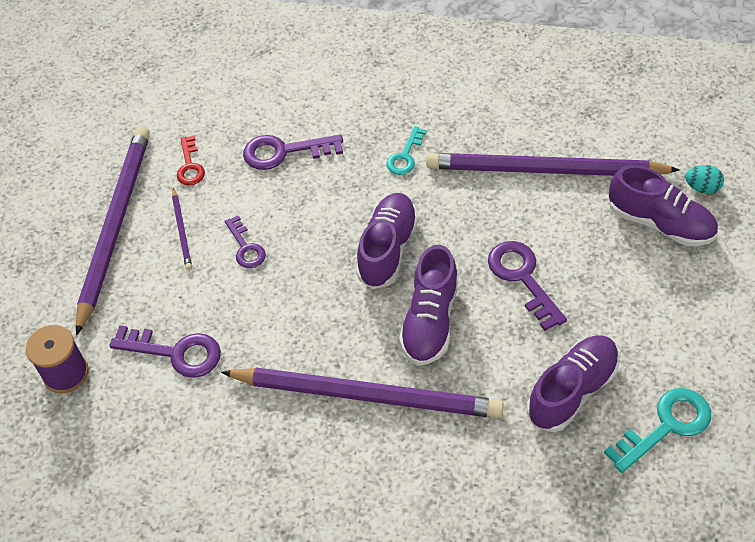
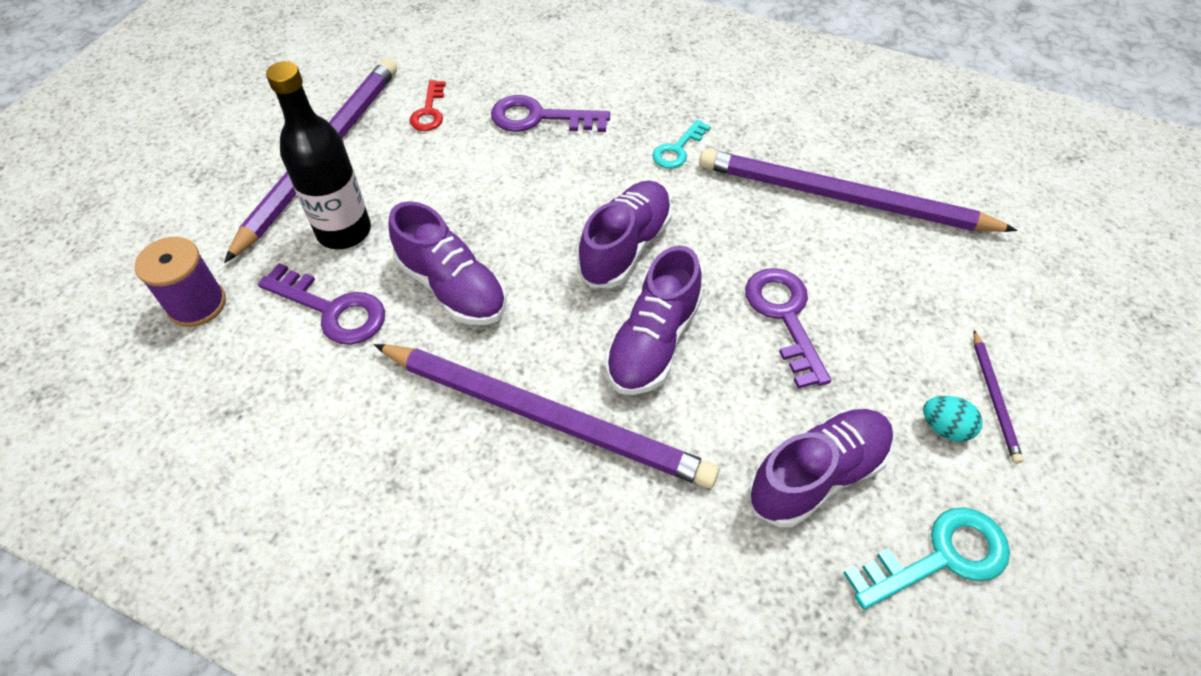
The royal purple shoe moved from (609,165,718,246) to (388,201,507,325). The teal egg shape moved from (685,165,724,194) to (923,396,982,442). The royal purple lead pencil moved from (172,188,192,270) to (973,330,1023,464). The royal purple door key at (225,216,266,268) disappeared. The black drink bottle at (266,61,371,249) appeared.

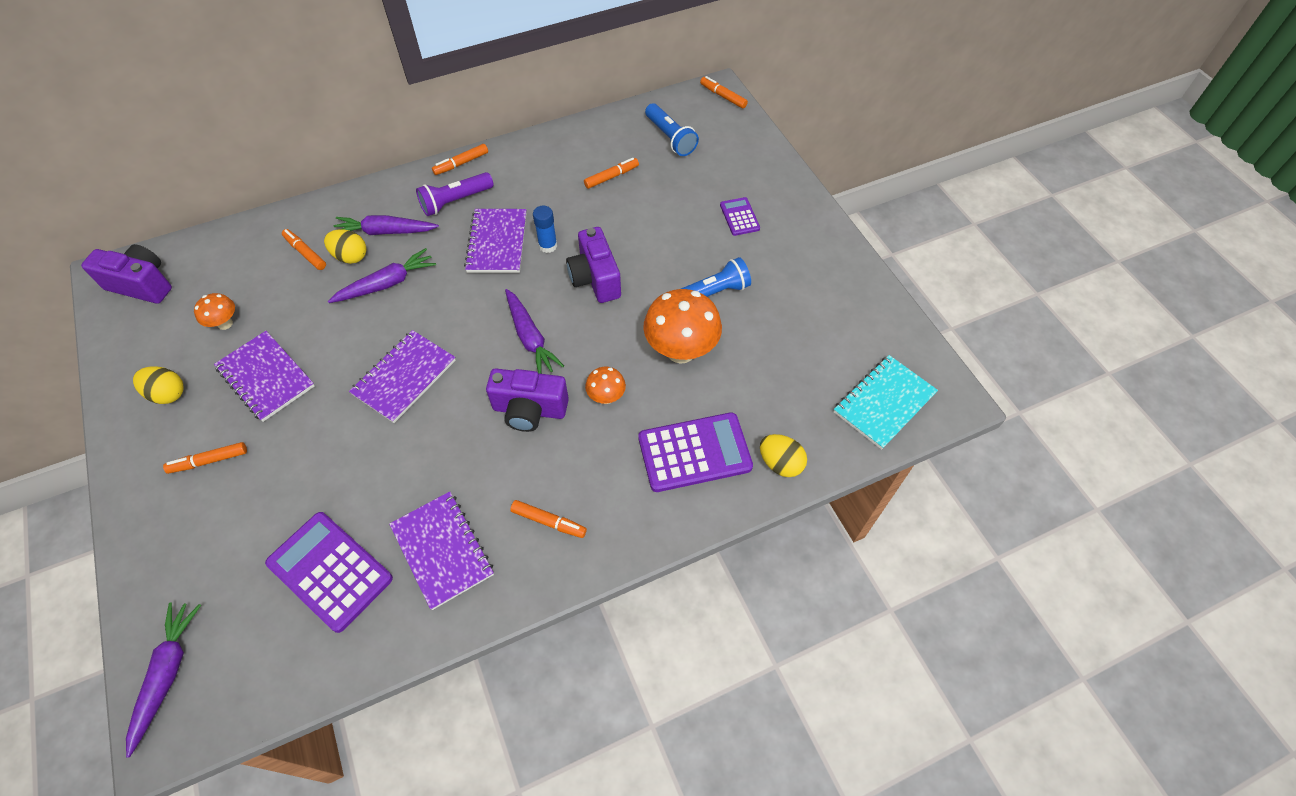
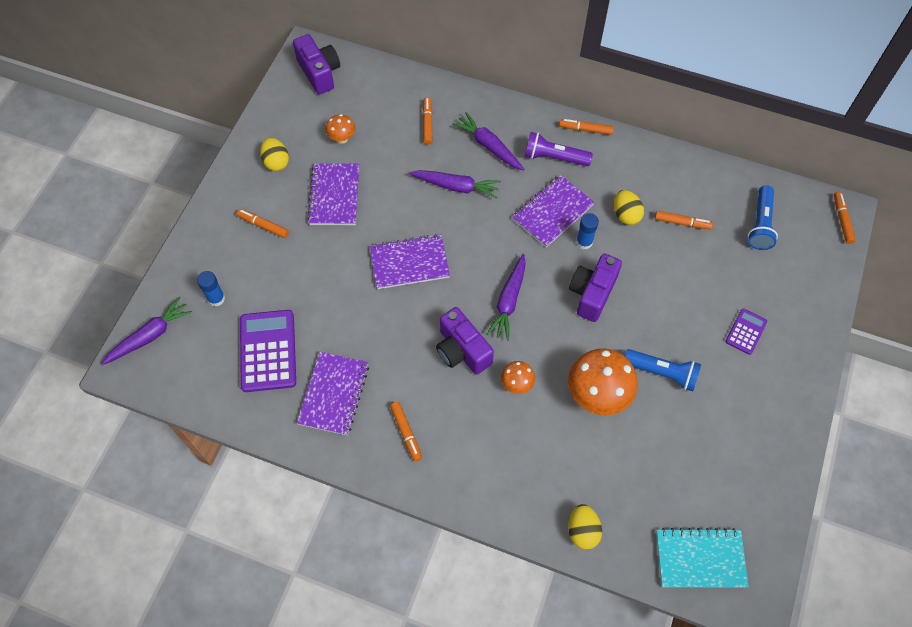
The golden egg shape moved from (324,229,367,264) to (614,190,644,225). The royal purple calculator at (638,412,753,492) disappeared. The royal blue stick of glue at (197,271,225,307) appeared.

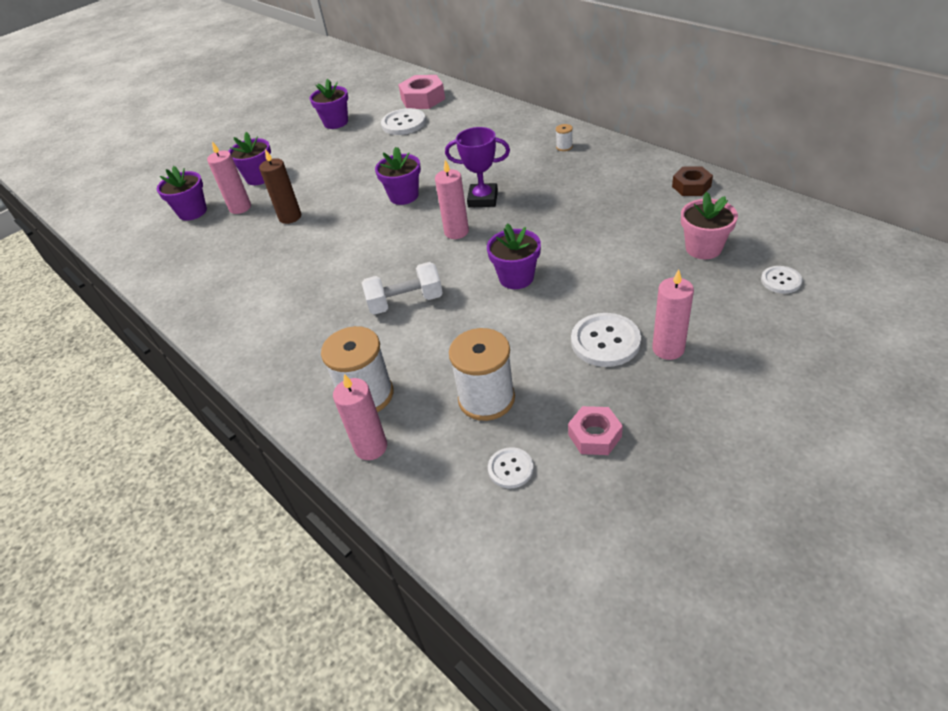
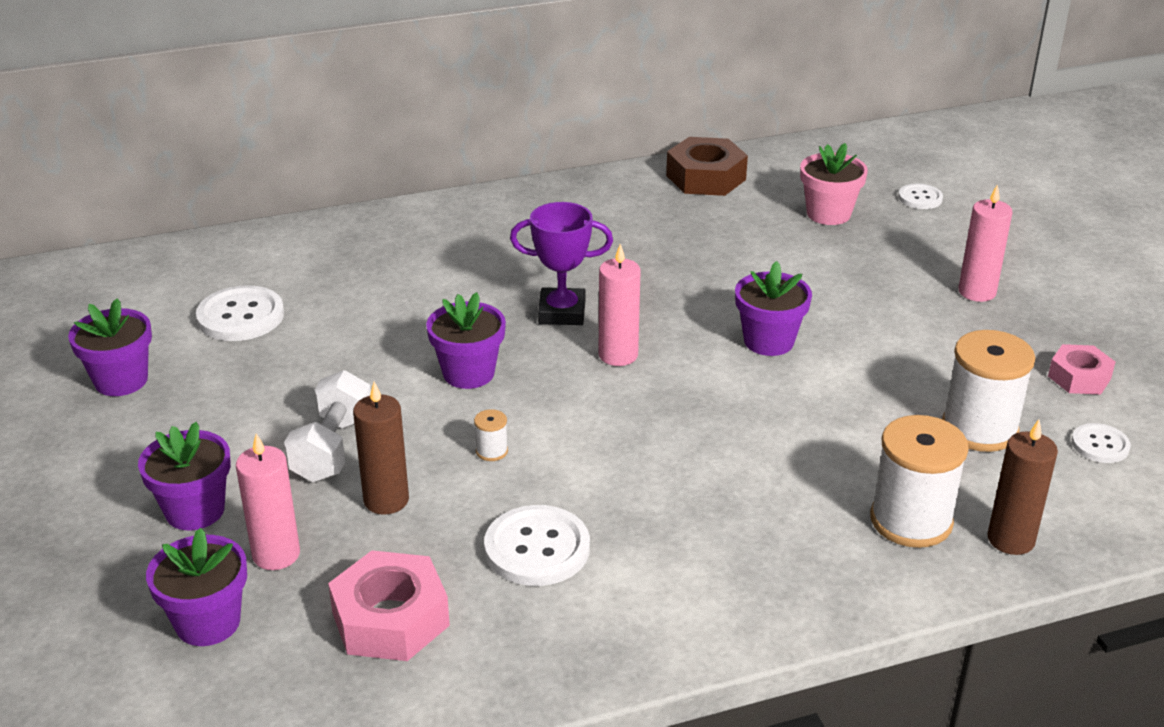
The rose-pink hex nut moved from (398,75,445,109) to (328,550,450,661). The white bobbin moved from (556,124,573,151) to (474,409,508,461). The royal purple award cup at (445,127,510,208) turned 60 degrees clockwise. The dark brown hex nut at (672,166,713,196) changed to 1.58 times the size. The white dumbbell moved from (362,262,443,315) to (284,370,371,482). The white sewing button moved from (571,313,641,367) to (484,505,590,586). The rose-pink wax candle at (333,374,387,460) became the dark brown wax candle at (988,419,1058,555).

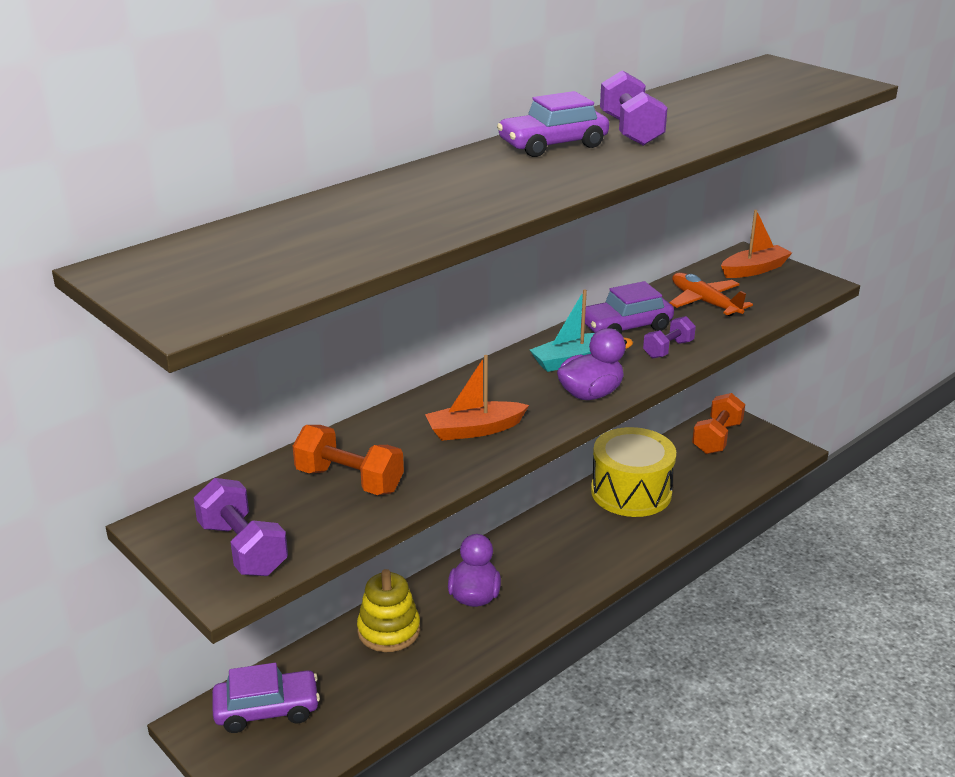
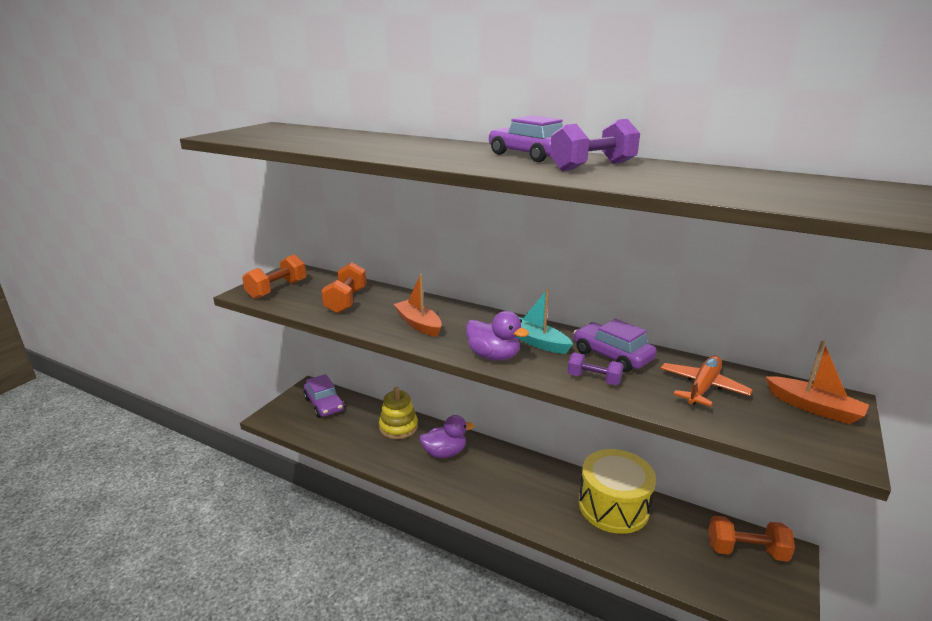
The royal purple dumbbell at (194,478,288,576) became the bright orange dumbbell at (242,254,306,299).

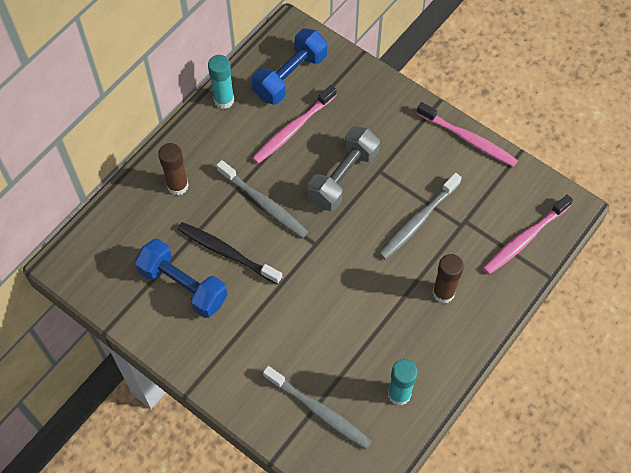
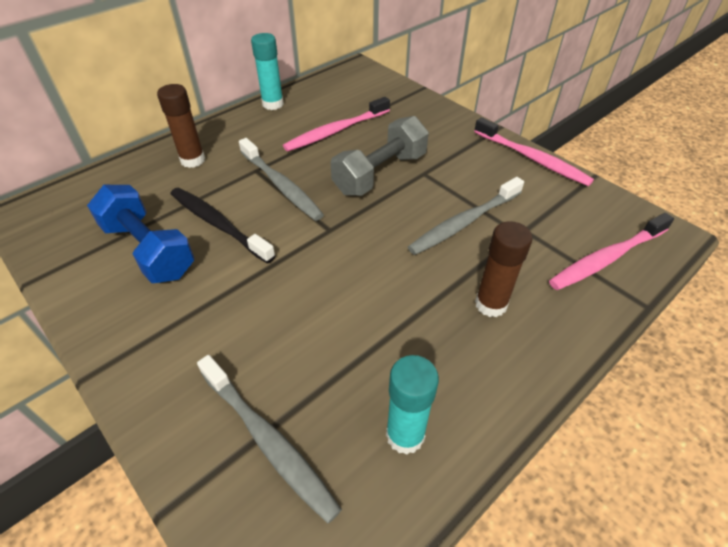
The royal blue dumbbell at (252,28,327,104) disappeared.

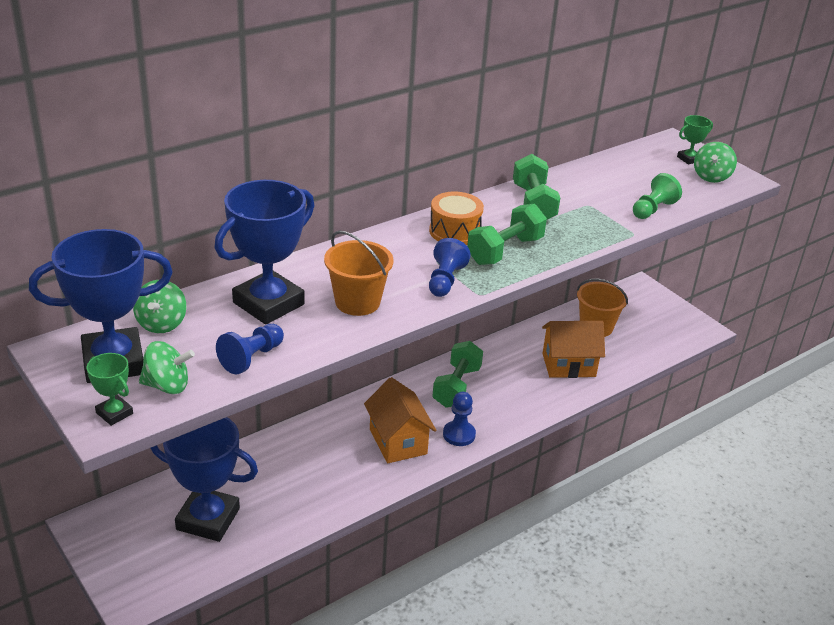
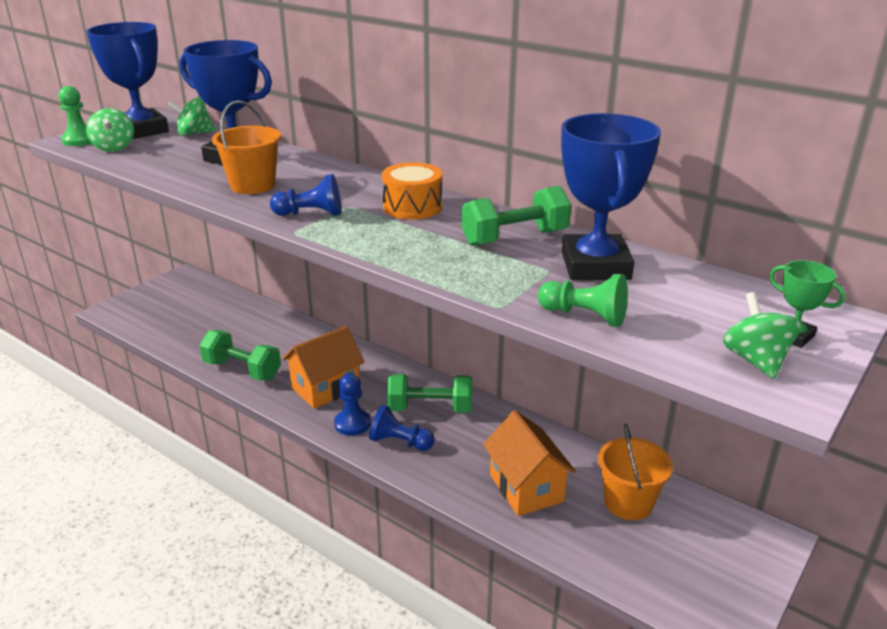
The emerald whirligig at (694,142,737,183) turned 75 degrees clockwise. The emerald dumbbell moved from (467,204,547,265) to (199,330,281,381). The royal blue chess pawn moved from (216,324,284,374) to (369,405,434,451). The emerald award cup at (87,353,133,426) was replaced by the emerald chess pawn at (58,86,91,146). The royal blue award cup moved from (151,417,258,542) to (561,113,661,280).

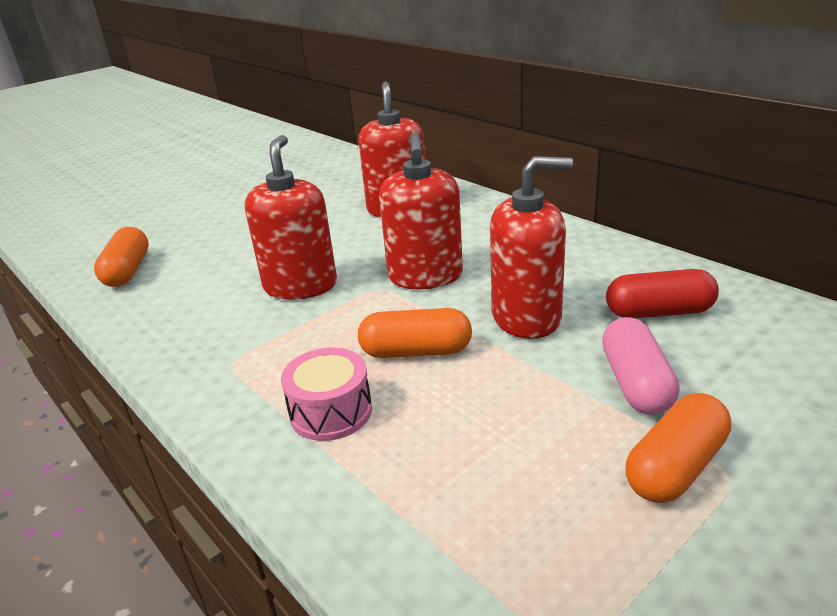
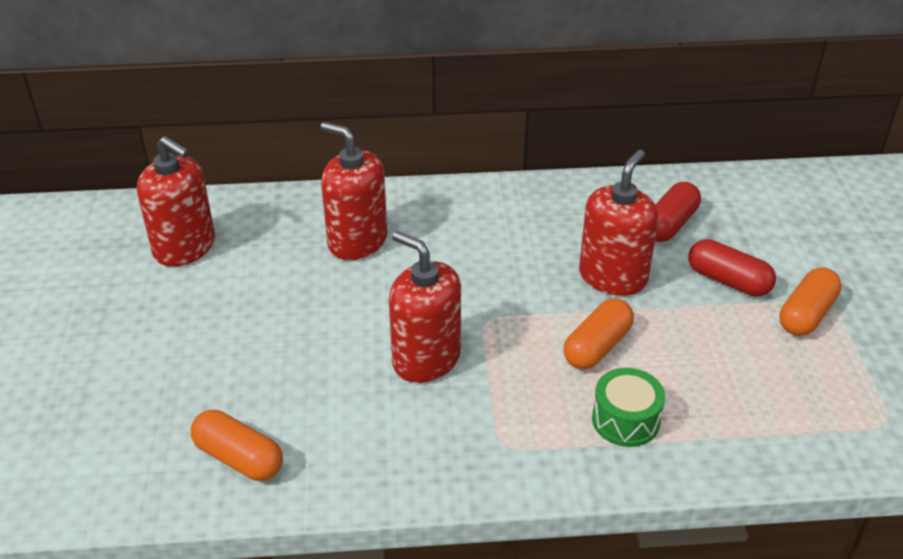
The red pump bottle moved from (379,132,463,290) to (137,136,215,267). The rose-pink pill shape at (602,317,680,415) became the red pill shape at (688,239,776,297). The rose-pink drum at (281,348,372,441) became the emerald drum at (592,368,665,447). The bright orange pill shape at (625,393,731,503) turned 45 degrees clockwise.

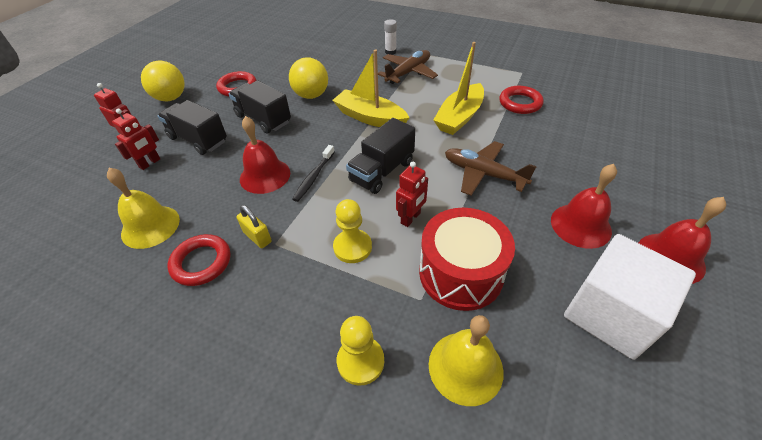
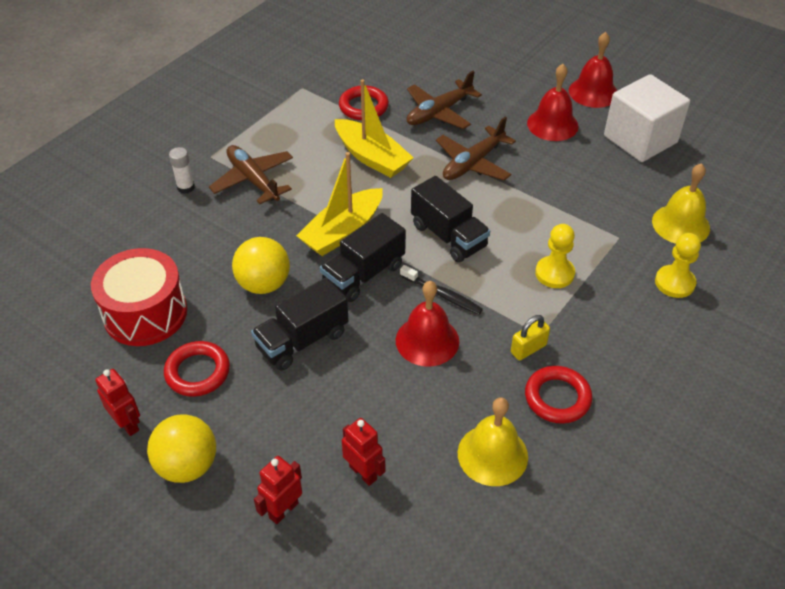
The black lorry moved from (158,100,227,155) to (320,213,406,302). The red robot moved from (396,162,428,227) to (95,369,140,436). The red drum moved from (419,208,515,311) to (91,248,187,346). The dark brown plane at (406,71,482,129) appeared.

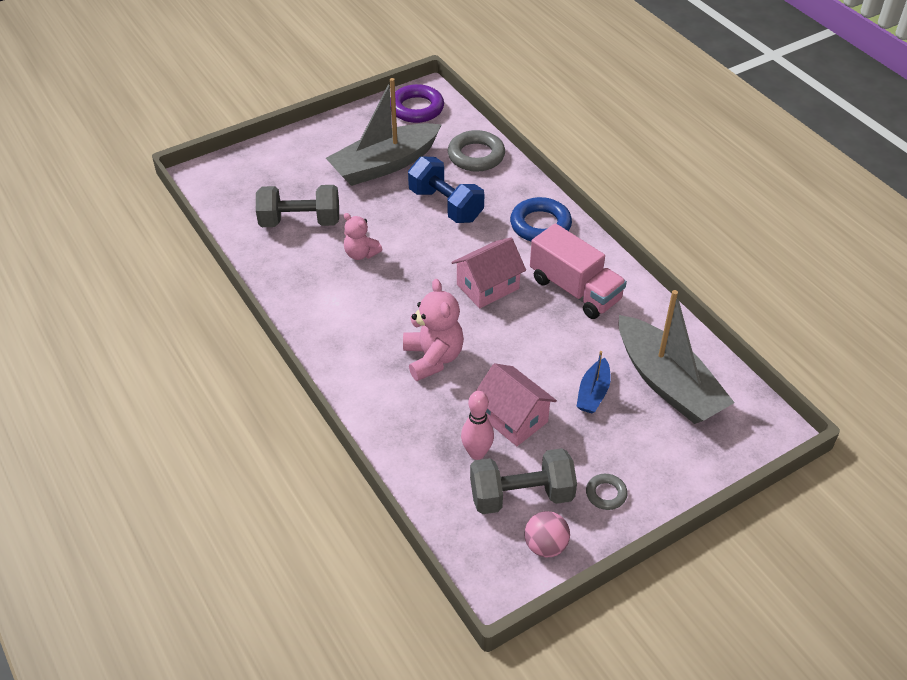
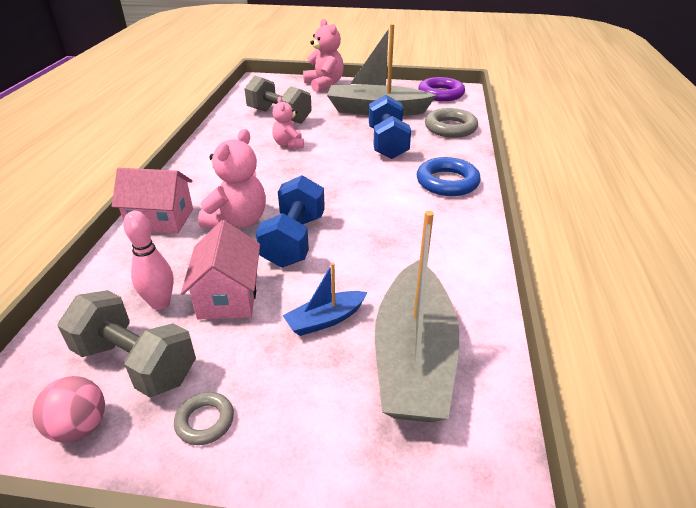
The rose-pink lorry at (530,223,627,319) disappeared. The rose-pink toy house moved from (451,237,526,308) to (112,168,193,234). The rose-pink teddy at (303,19,344,92) appeared. The royal blue dumbbell at (256,175,325,267) appeared.

